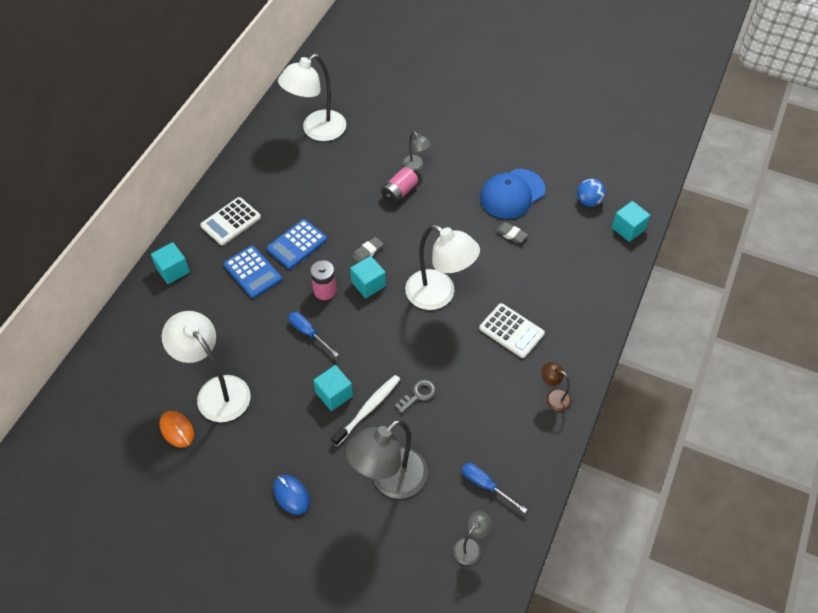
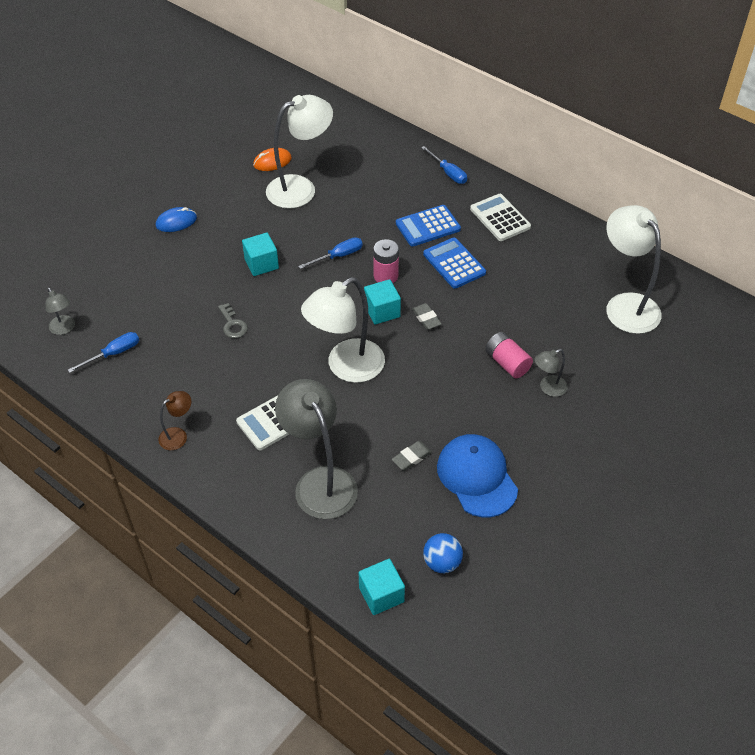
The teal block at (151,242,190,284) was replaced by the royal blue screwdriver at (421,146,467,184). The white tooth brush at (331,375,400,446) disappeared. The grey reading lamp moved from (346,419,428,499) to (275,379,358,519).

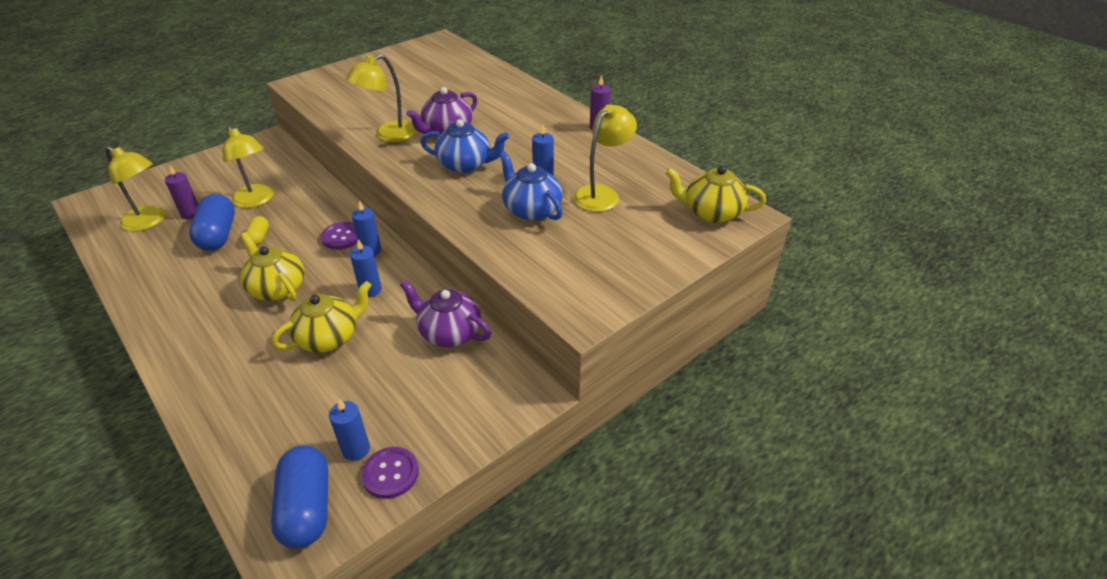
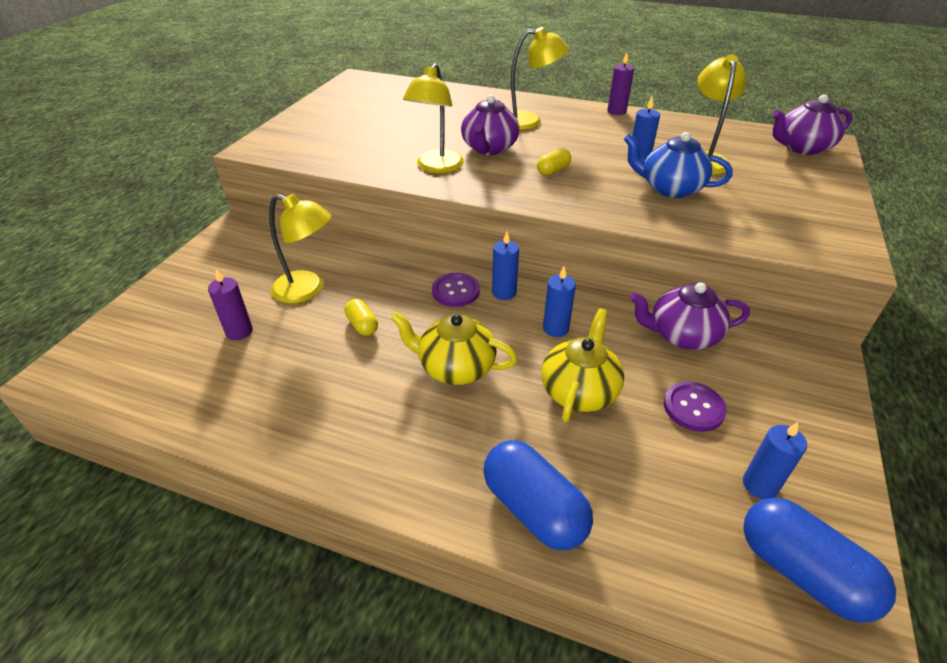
The royal blue china teapot at (420,119,509,173) was replaced by the golden pill shape at (537,148,571,176). The golden reading lamp moved from (105,146,165,232) to (511,27,569,130). The golden china teapot at (665,166,766,223) became the royal purple china teapot at (773,94,852,155). The royal blue pill shape moved from (189,194,235,251) to (483,440,593,550). The royal purple sewing button moved from (362,447,419,499) to (664,382,727,432).

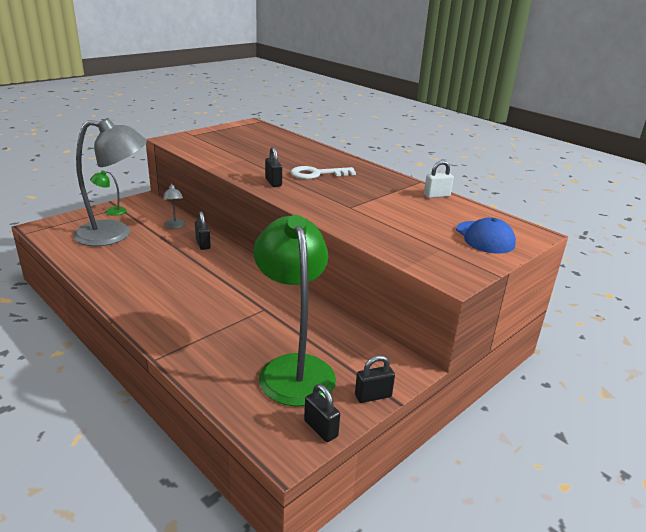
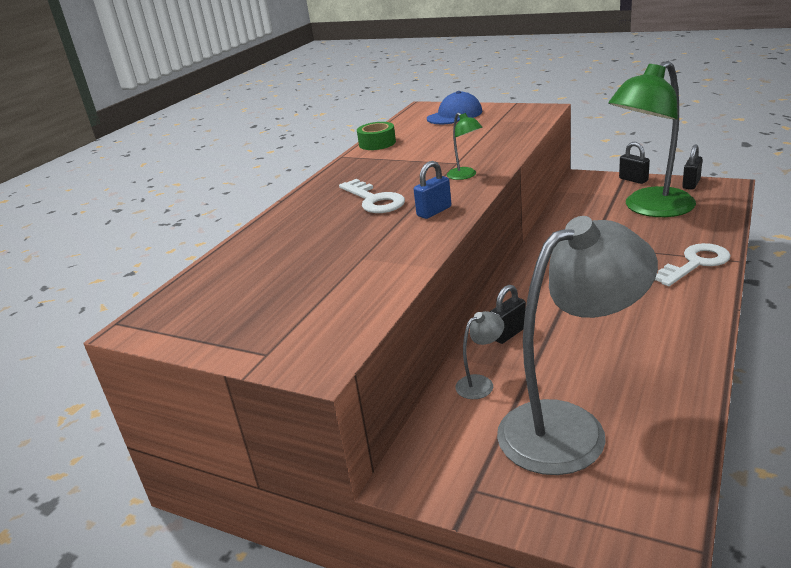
The grey reading lamp at (73,118,147,246) turned 90 degrees clockwise. The black small lock at (265,147,282,187) became the royal blue small lock at (414,161,451,219). The white small lock at (424,160,454,198) was replaced by the emerald tape at (357,122,396,150). The emerald reading lamp moved from (90,170,127,216) to (447,113,482,180). The white door key at (655,243,731,286) appeared.

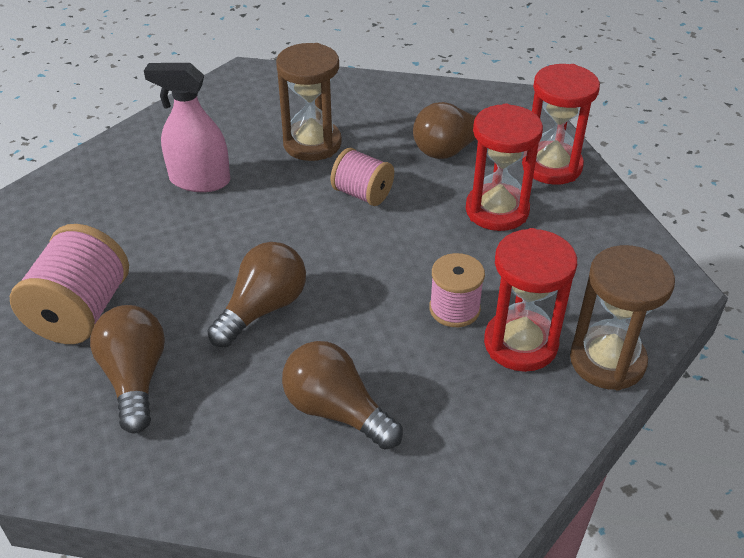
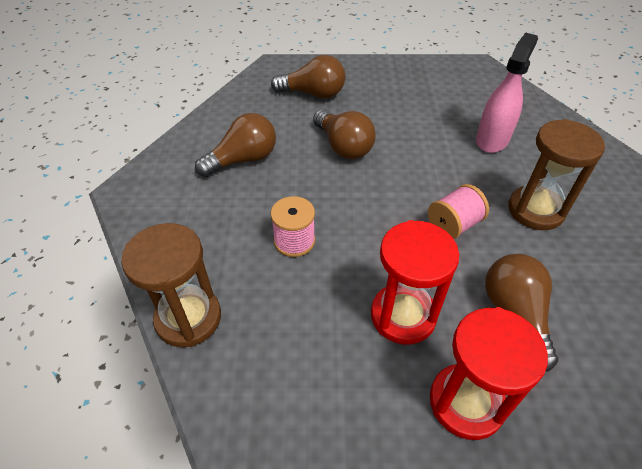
The rose-pink bobbin at (10,224,129,344) disappeared. The red sandglass at (484,228,577,372) disappeared.

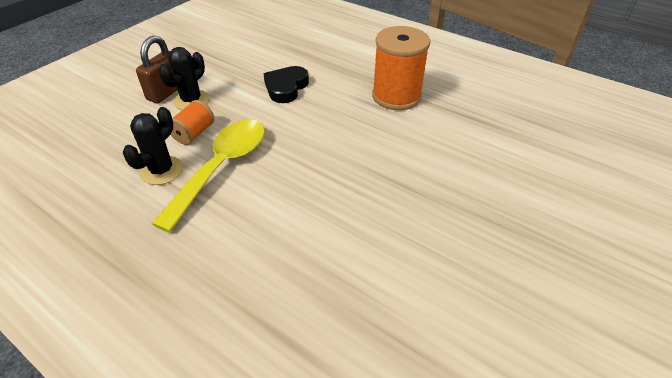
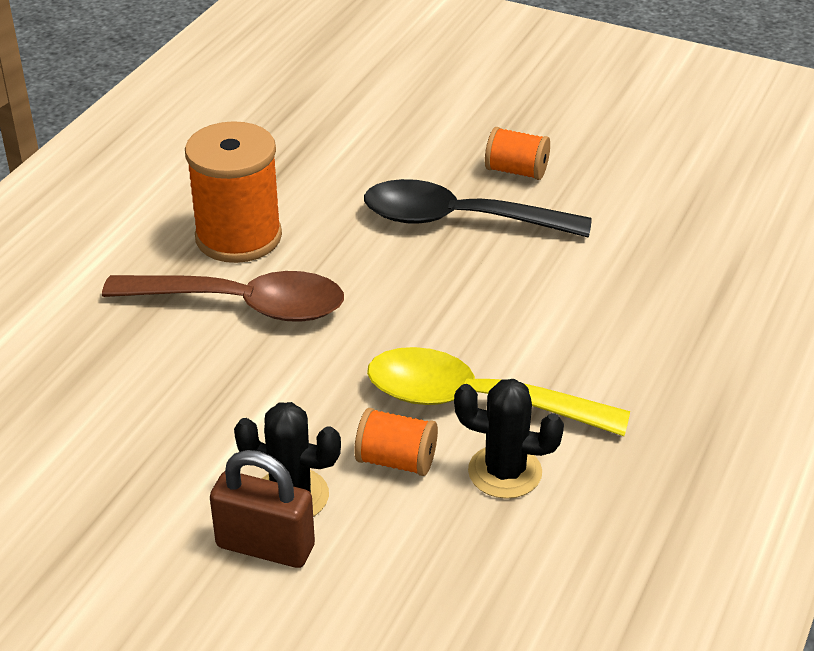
The black heart shape at (264,66,309,103) disappeared. The bright orange bobbin at (485,127,550,180) appeared. The black tablespoon at (364,179,592,237) appeared. The dark brown tablespoon at (102,271,344,322) appeared.

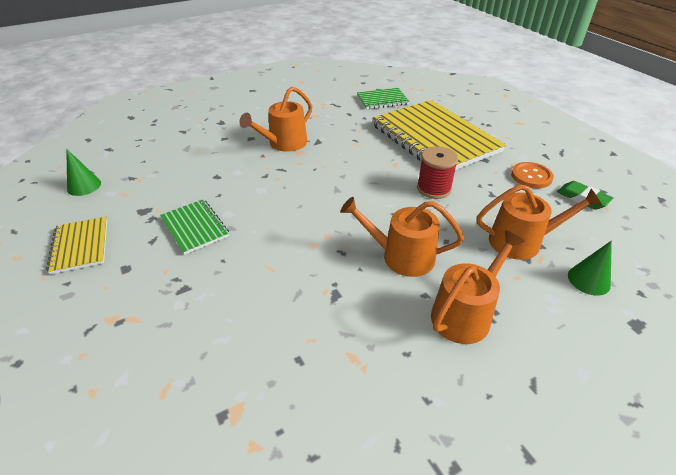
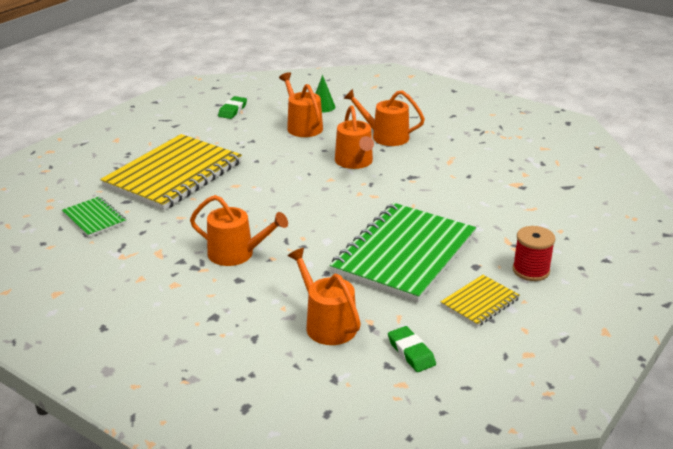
The red bobbin moved from (417,146,458,199) to (513,226,555,281). The emerald cone shape at (66,149,101,196) was replaced by the emerald pencil eraser at (388,326,436,372). The bright orange sewing button at (511,162,554,188) disappeared. The emerald notepad at (160,199,229,255) changed to 2.17 times the size. The bright orange watering pot at (288,248,361,345) appeared.

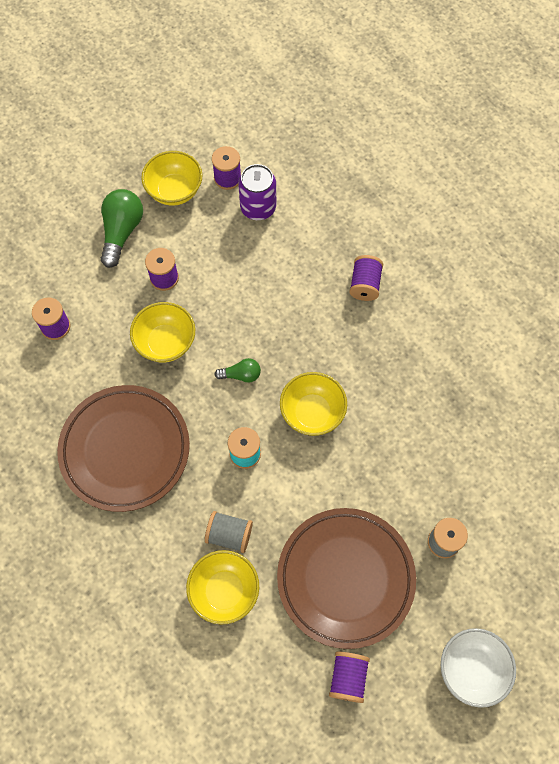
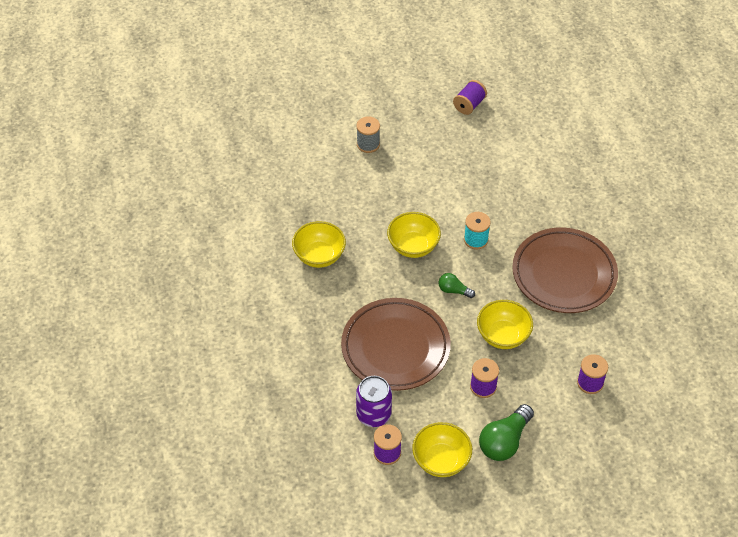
The royal purple bobbin at (349,255,383,301) disappeared. The dark brown flat dish moved from (277,508,416,649) to (341,298,451,391). The grey bobbin at (205,511,253,553) disappeared. The golden deep dish moved from (186,550,259,625) to (292,221,346,268). The white deep dish at (441,628,516,708) disappeared.

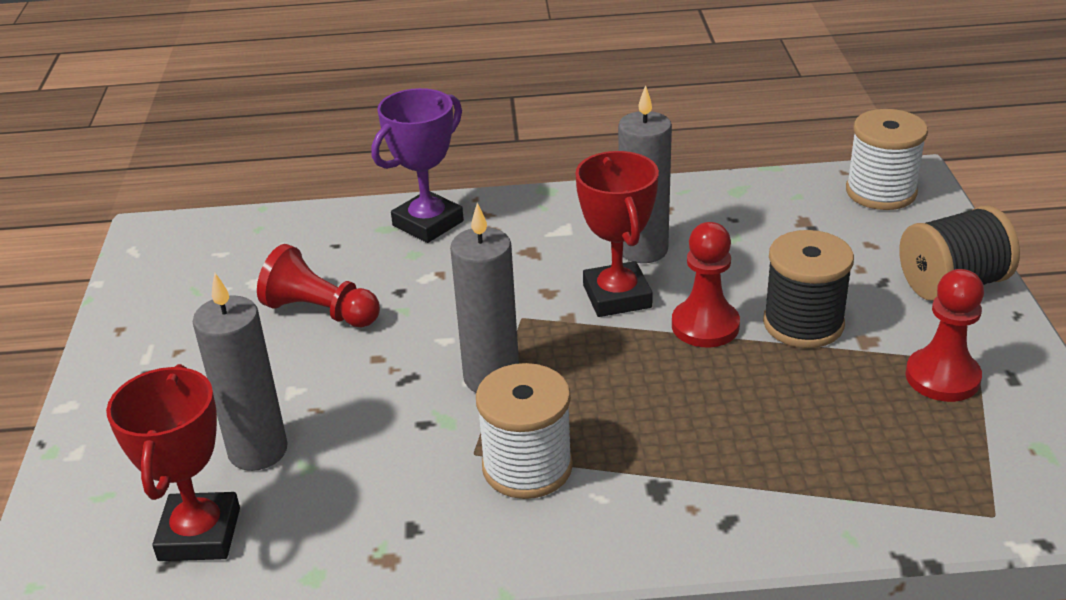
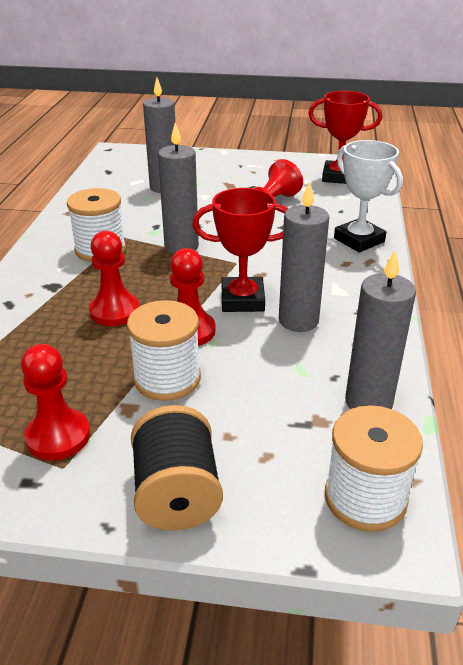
The royal purple award cup at (371,88,464,243) became the white award cup at (334,140,403,252). The black bobbin at (763,230,854,348) became the white bobbin at (127,300,201,401). The red award cup moved from (106,364,240,561) to (308,91,382,184). The red chess pawn at (89,231,140,326) appeared. The grey wax candle at (345,249,416,409) appeared.

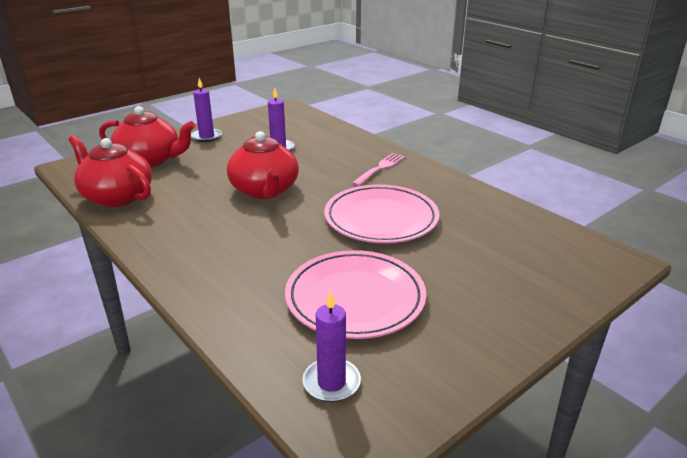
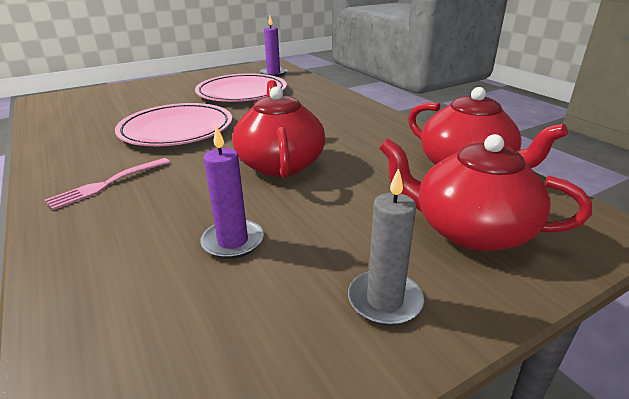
The royal purple wax candle at (191,78,222,142) became the grey wax candle at (348,168,424,326).

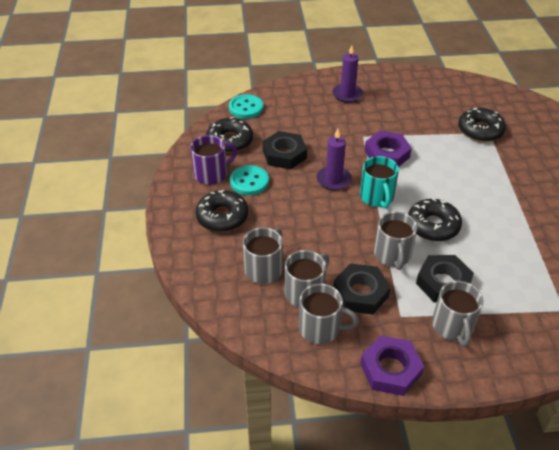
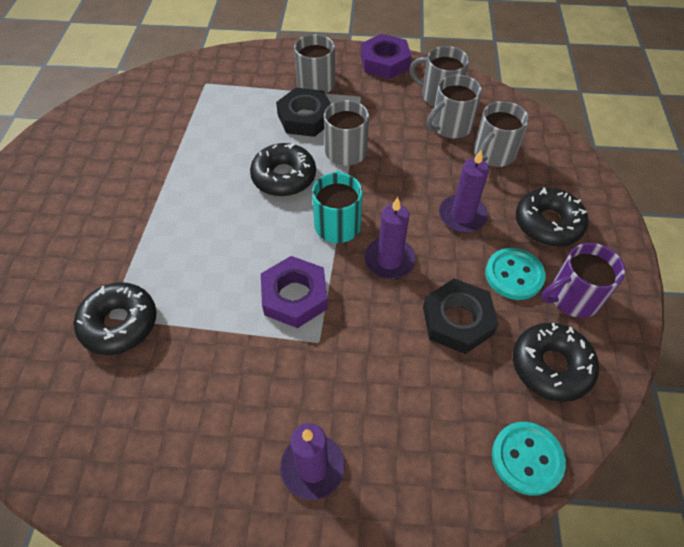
The black hex nut at (333,263,391,315) disappeared. The royal purple wax candle at (439,150,489,232) appeared.

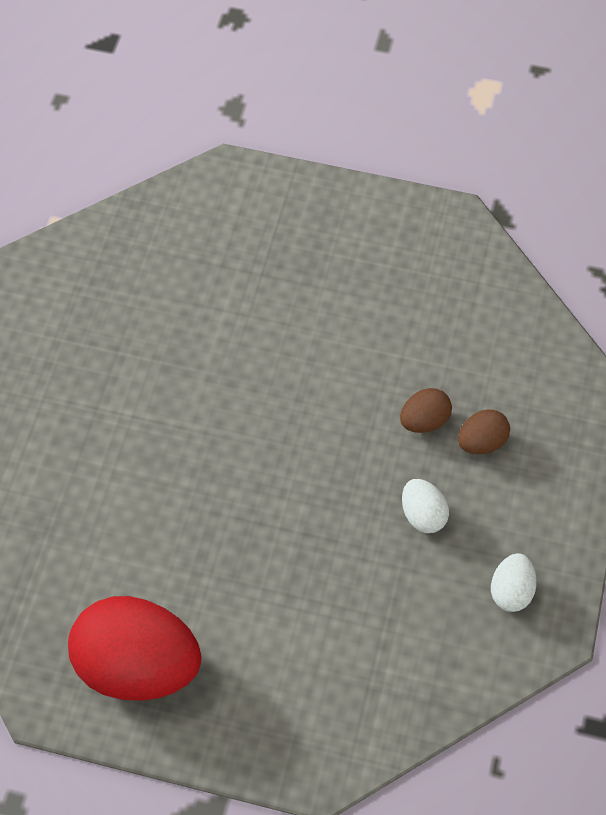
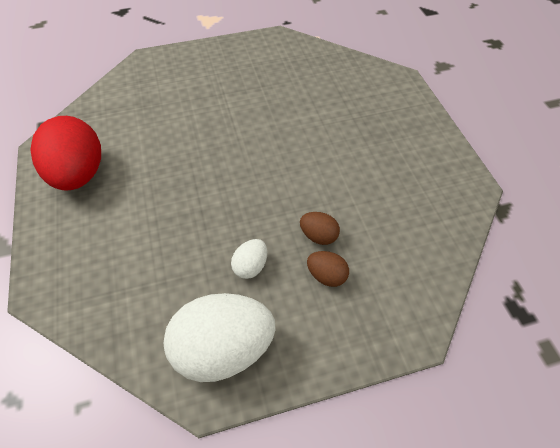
The white egg shape at (491,553,537,612) changed to 2.19 times the size.

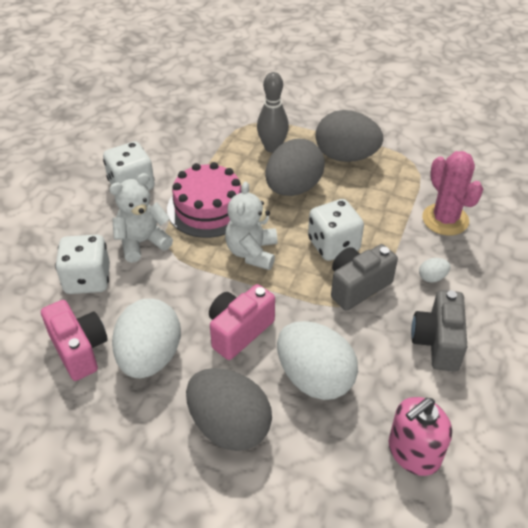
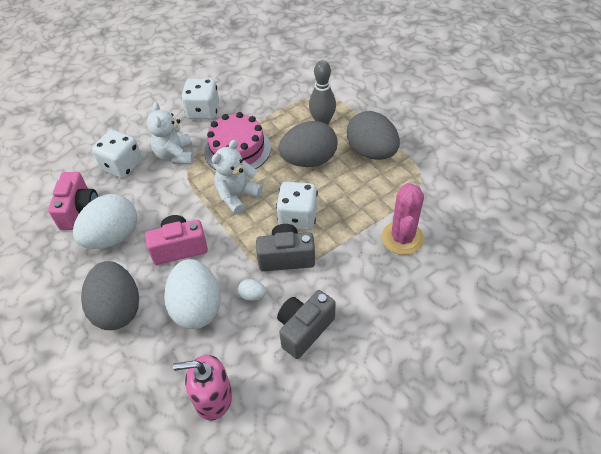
The white teddy at (109,173,173,263) turned 105 degrees counterclockwise. The white egg shape moved from (419,258,451,283) to (238,279,266,301).

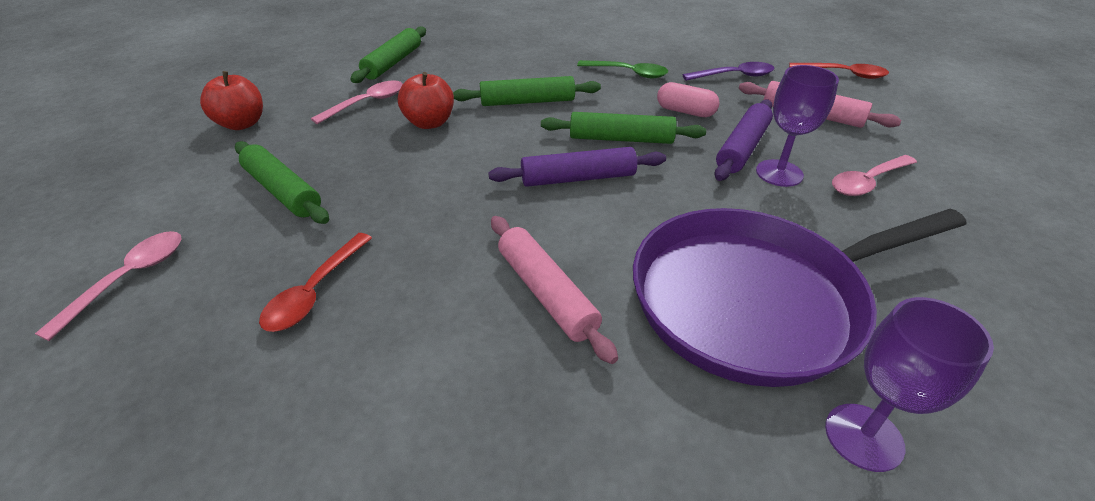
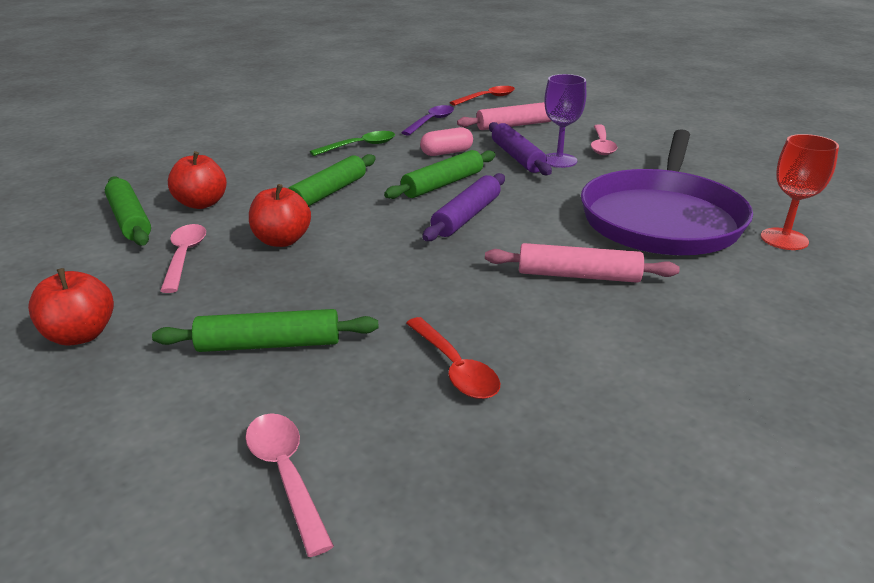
The royal purple chalice at (825,297,994,472) became the red chalice at (761,134,839,250). The red apple at (168,151,227,209) appeared.

